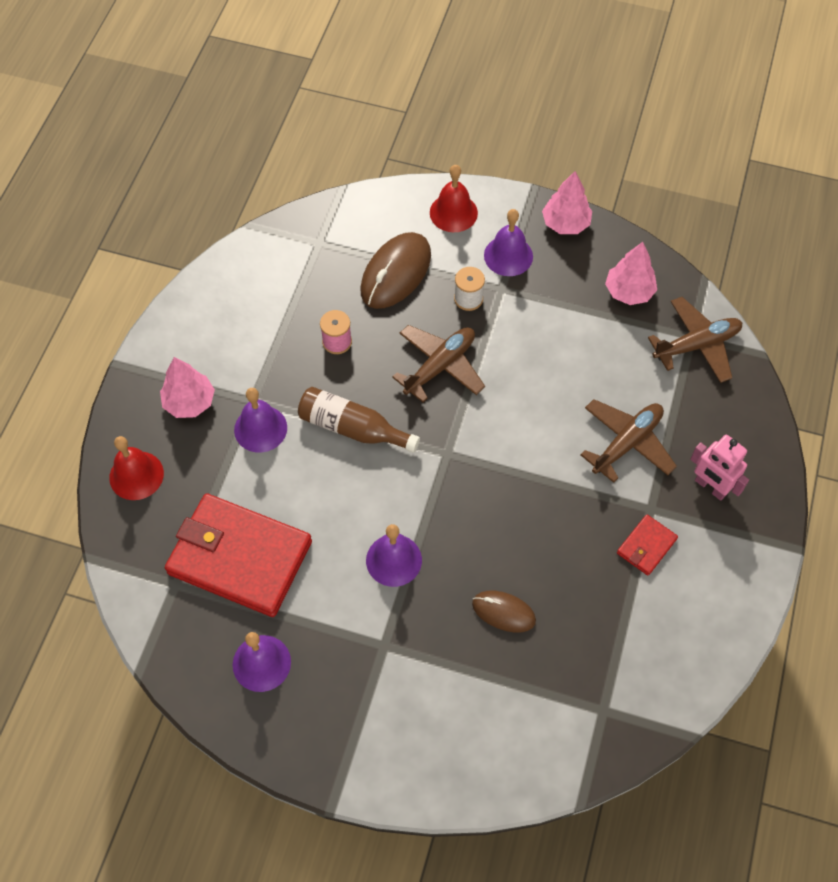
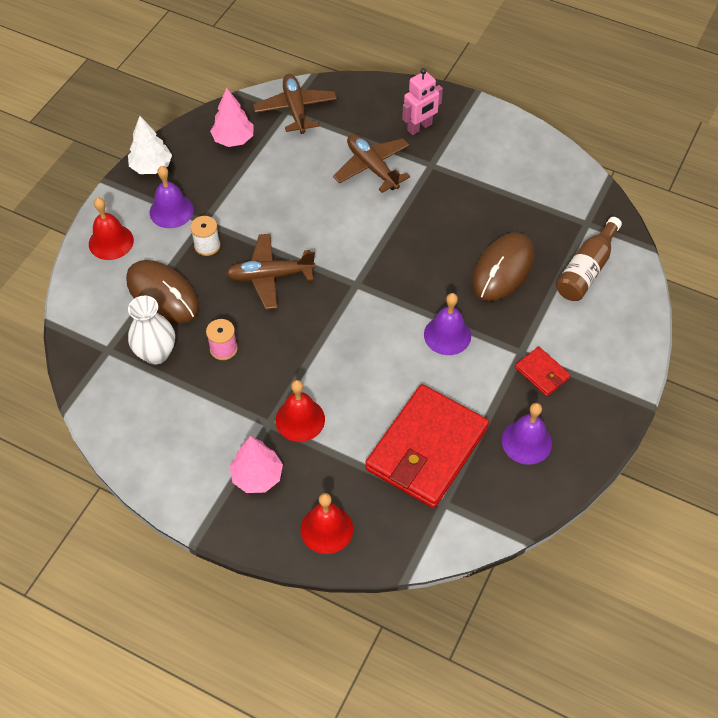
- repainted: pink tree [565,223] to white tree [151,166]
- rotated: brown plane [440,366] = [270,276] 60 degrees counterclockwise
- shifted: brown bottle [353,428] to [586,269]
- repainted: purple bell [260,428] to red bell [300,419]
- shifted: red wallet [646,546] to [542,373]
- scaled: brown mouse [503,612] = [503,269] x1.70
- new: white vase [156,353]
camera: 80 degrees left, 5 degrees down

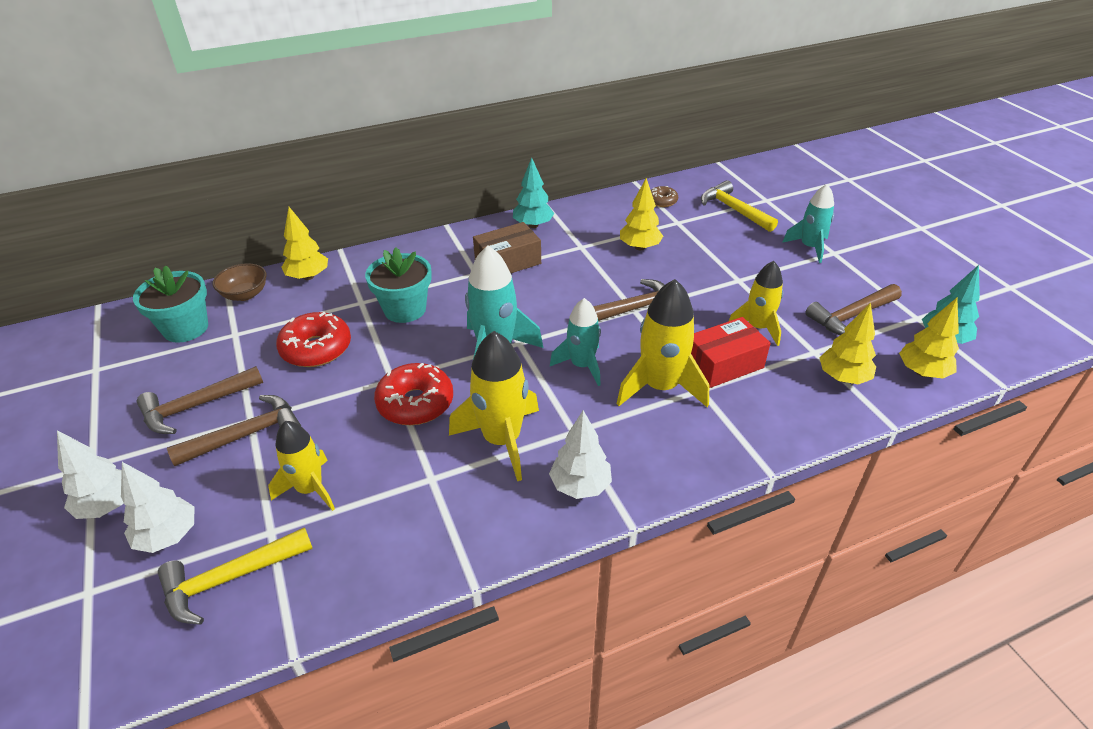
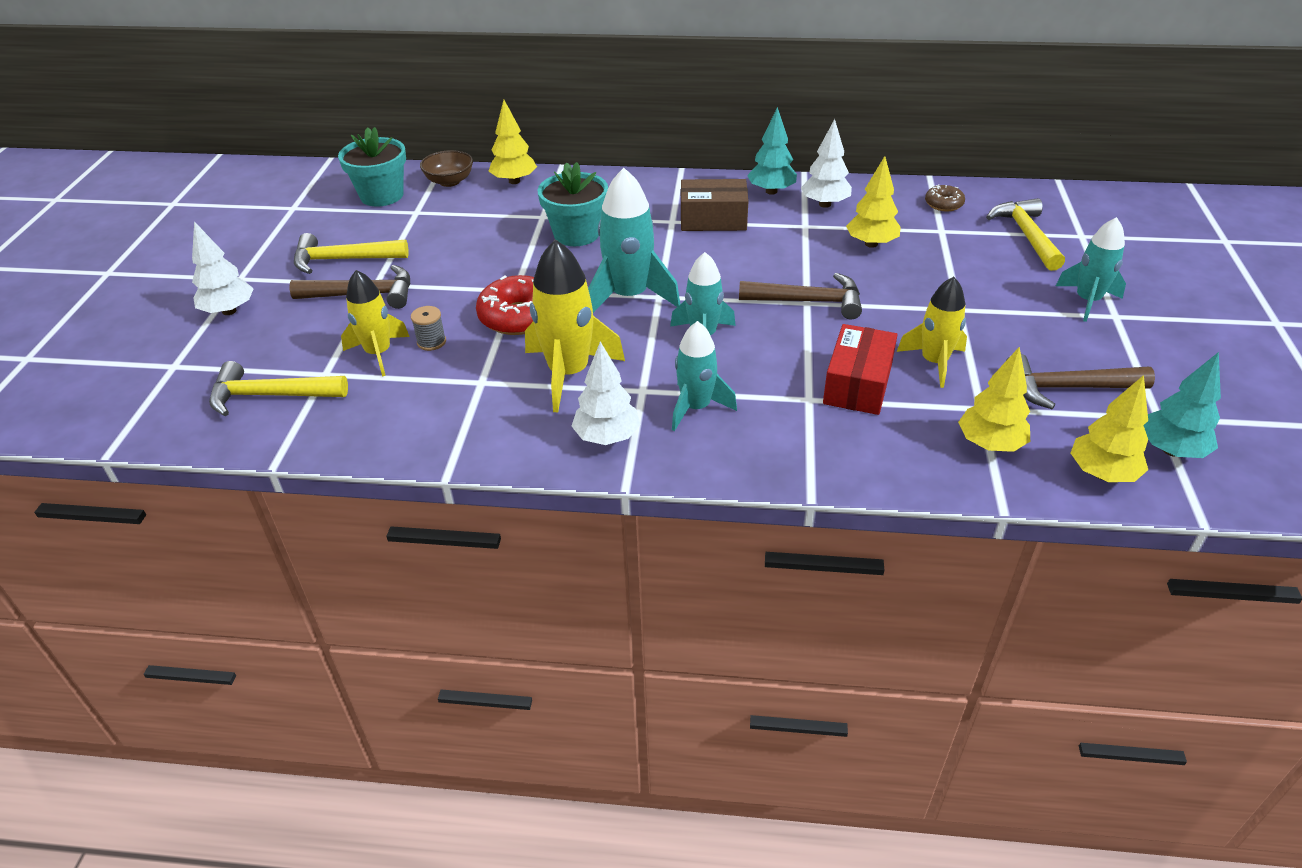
- gone: yellow rocket [660,387]
- gone: red donut [316,349]
- rotated: red box [723,364] = [857,384] 75 degrees counterclockwise
- repainted: brown hammer [196,406] to yellow hammer [343,260]
- shifted: white tree [168,536] to [824,204]
- new: grey spool [431,342]
- new: turquoise rocket [696,407]
camera: 30 degrees right, 0 degrees up

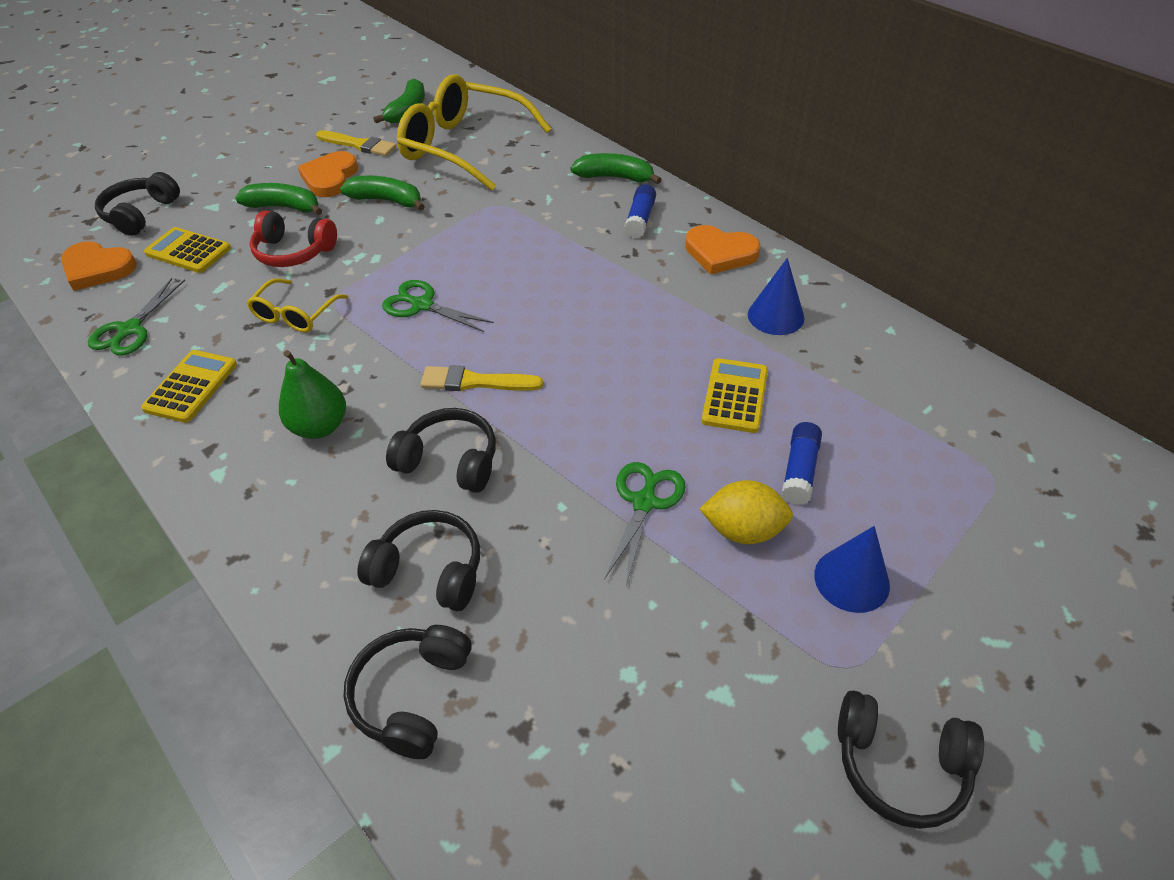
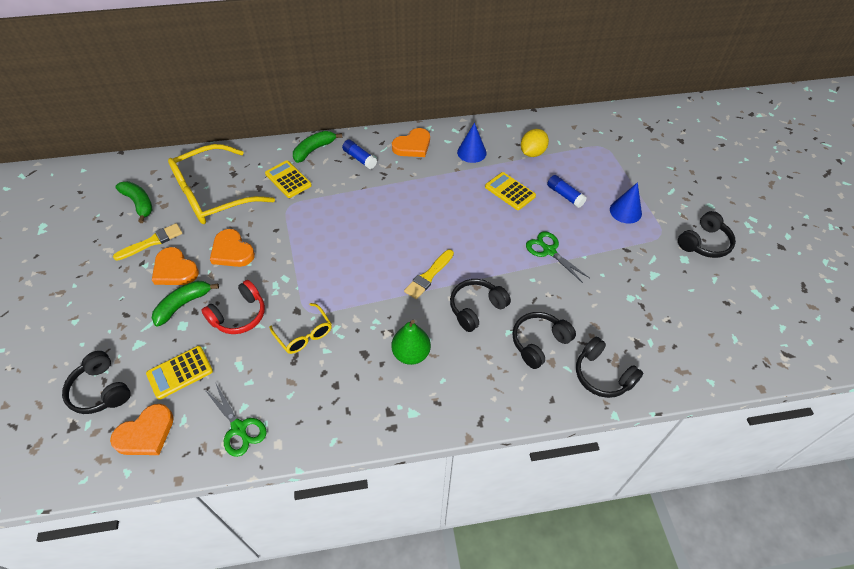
- swapped: green banana [387,200] to orange heart [232,251]
- gone: green scissors [422,305]
- shifted: yellow calculator [191,387] to [288,179]
- shifted: yellow lemon [743,530] to [532,153]
camera: 60 degrees left, 5 degrees up

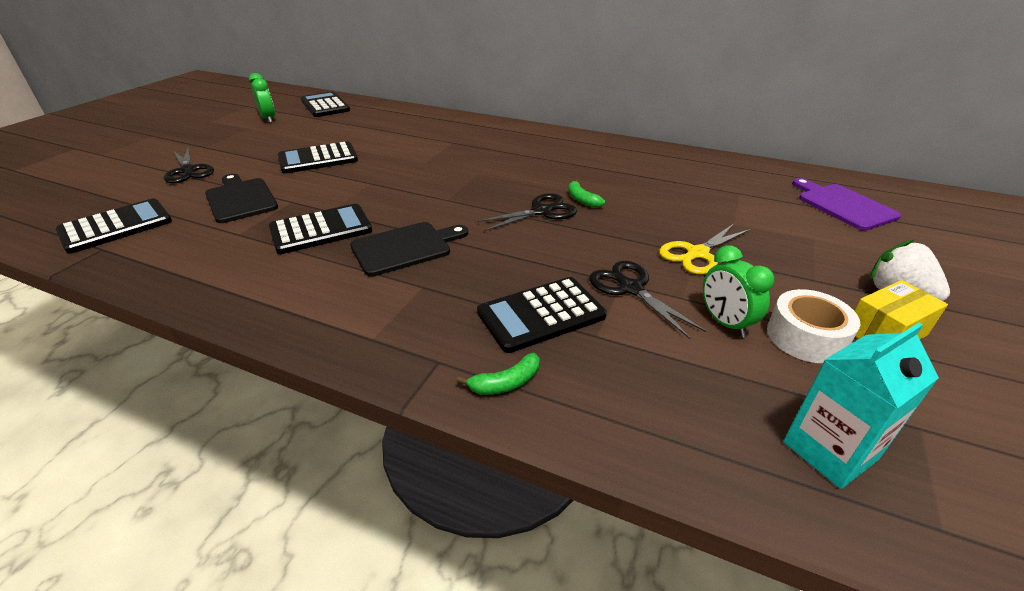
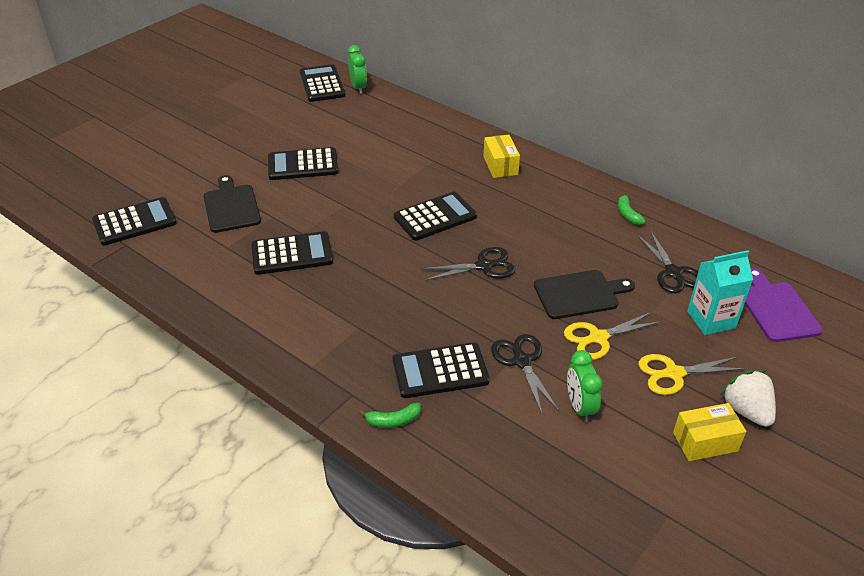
- shifted: green clock [268,119] to [358,88]
- shifted: black scissors [188,171] to [674,273]
- shifted: green banana [582,199] to [628,214]
- shifted: black cutting board [405,247] to [579,294]
- gone: white tape [805,337]
- shifted: turquoise carton [829,450] to [711,319]
- new: yellow box [500,165]
- new: black calculator [435,217]
- new: yellow scissors [673,374]
camera: 15 degrees right, 5 degrees up

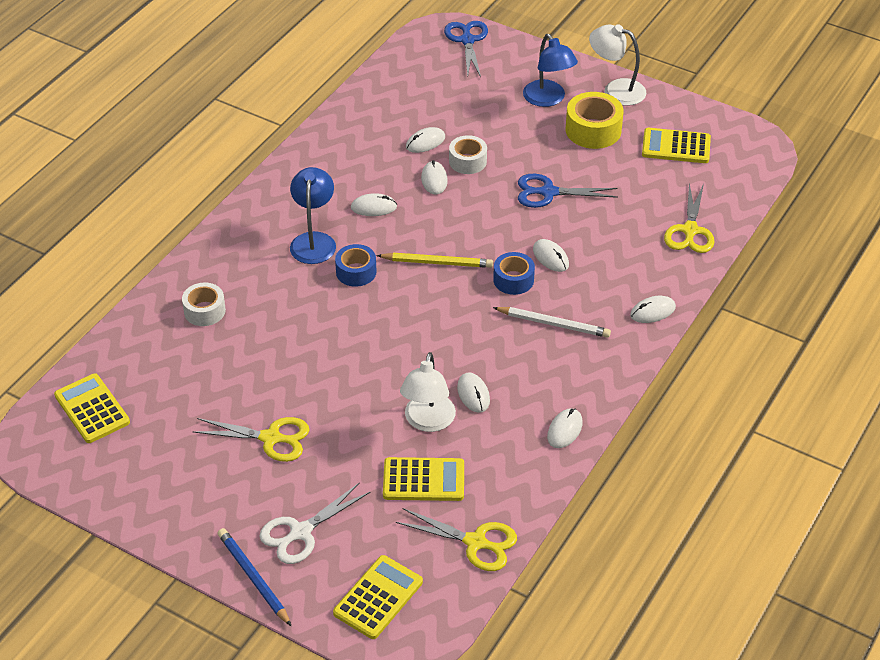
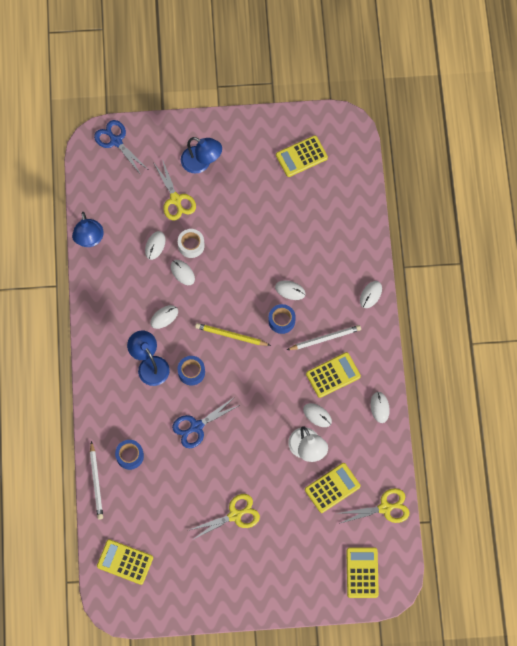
- gone: white lamp [616,90]
- gone: yellow tape [593,130]
- shifted: blue scissors [548,192] to [196,426]
- shifted: yellow scissors [690,231] to [176,199]
- rotated: yellow pencil [437,262] = [231,335] 135 degrees counterclockwise
- repainted: white tape [204,311] to blue tape [130,456]
- gone: white scissors [300,532]
- gone: blue pencil [253,578]
- new: blue lamp [89,240]
- new: yellow calculator [333,375]
- new: white pencil [96,482]
camera: 35 degrees left, 25 degrees up

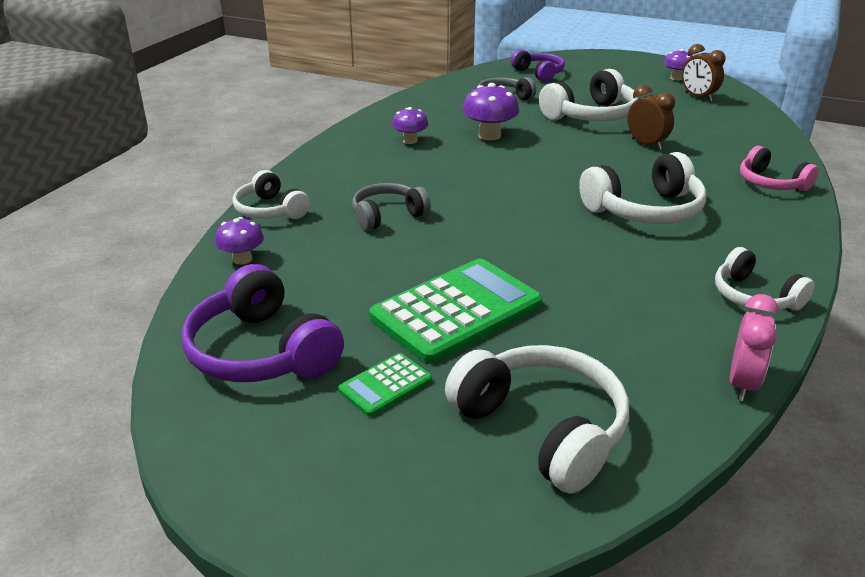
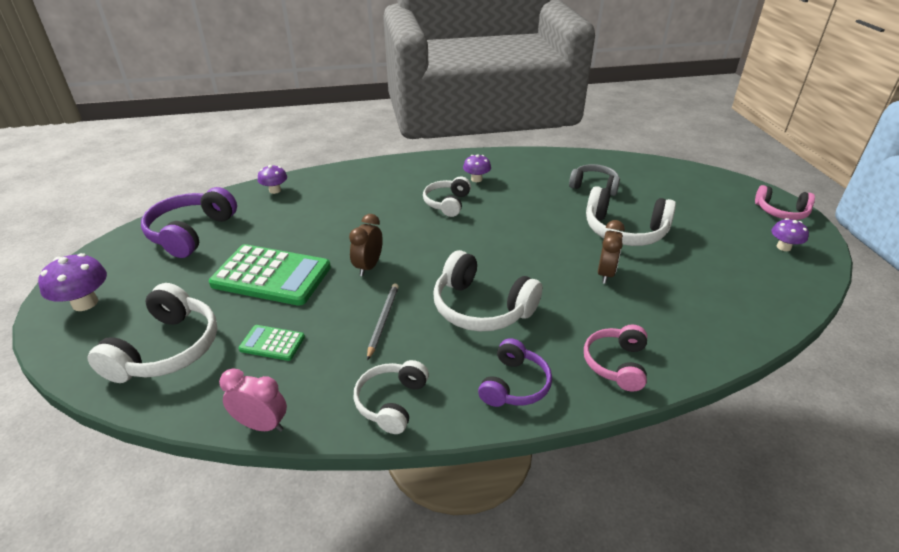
- shifted: brown clock [698,97] to [368,267]
- shifted: purple headphones [539,73] to [514,385]
- shifted: purple mushroom [489,136] to [85,303]
- shifted: white headphones [270,210] to [447,203]
- gone: grey headphones [387,216]
- rotated: pink clock [742,384] = [261,425] 150 degrees counterclockwise
- shifted: green calculator [385,385] to [272,343]
- new: pink headphones [781,212]
- new: grey pencil [383,321]
camera: 55 degrees right, 5 degrees up

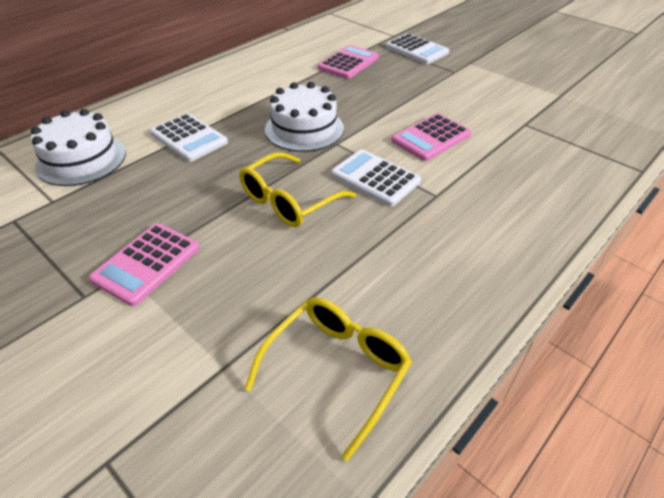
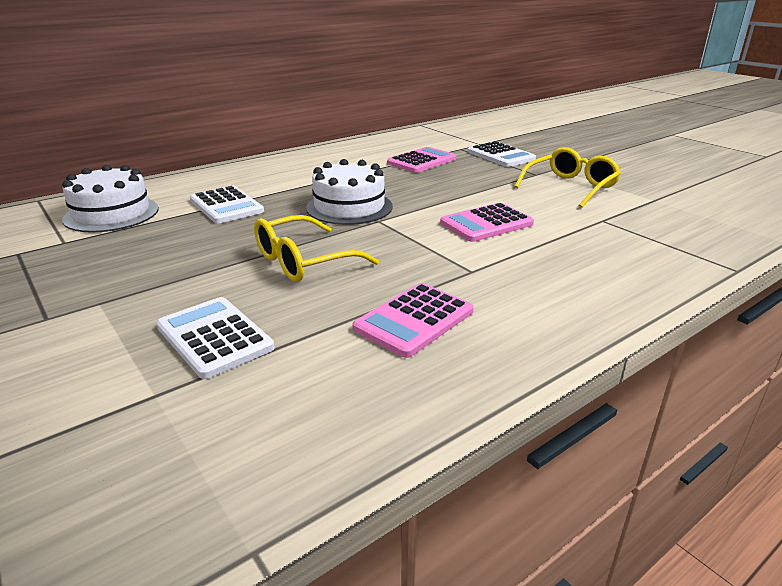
- shifted: white calculator [375,178] to [214,337]
- shifted: pink calculator [147,263] to [414,320]
- shifted: yellow glasses [337,369] to [570,187]
camera: 10 degrees right, 15 degrees down

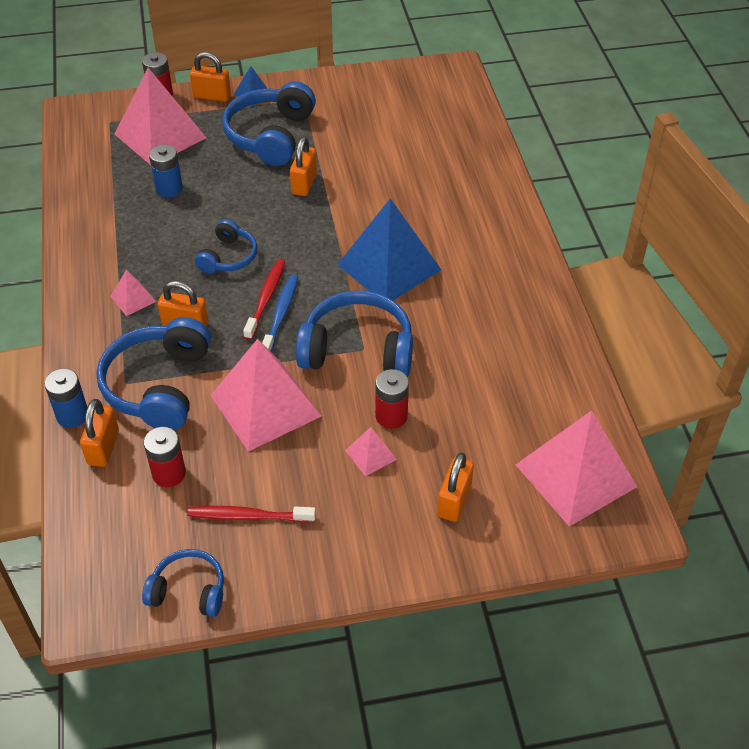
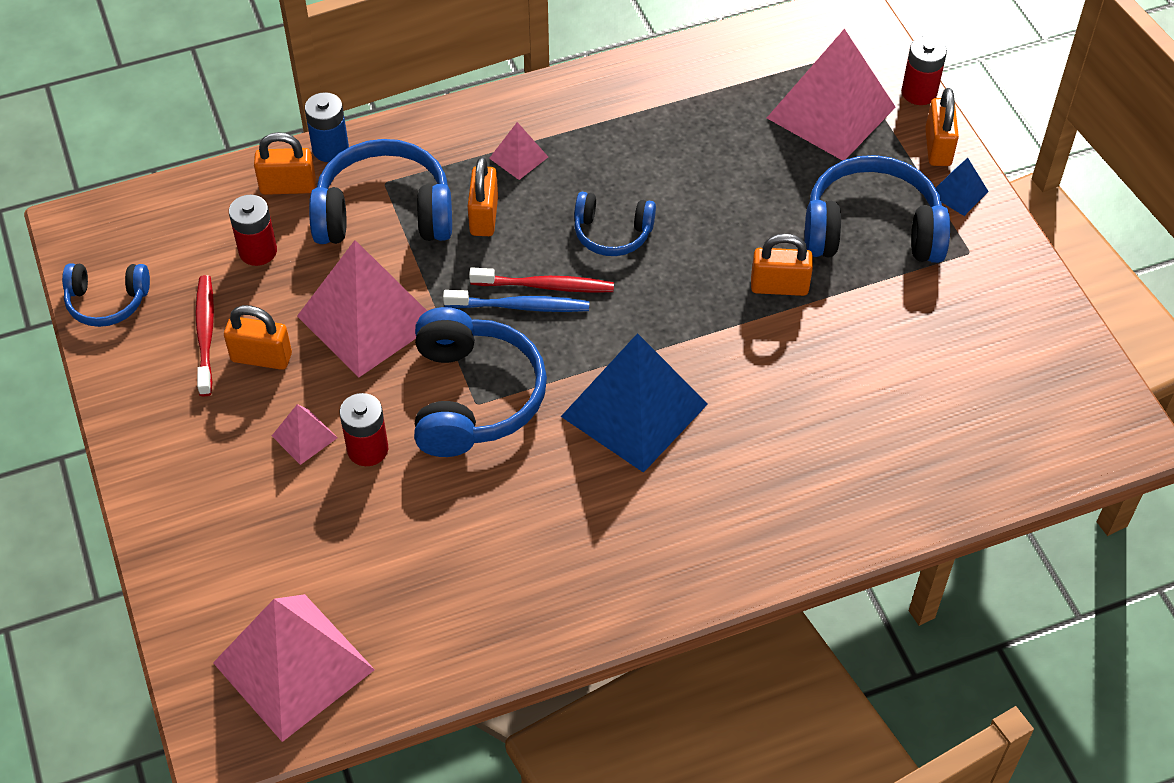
- gone: blue battery [169,189]
- shifted: orange padlock [454,501] to [261,357]
- rotated: blue headphones [188,590] = [107,302] 90 degrees clockwise
camera: 80 degrees right, 5 degrees up

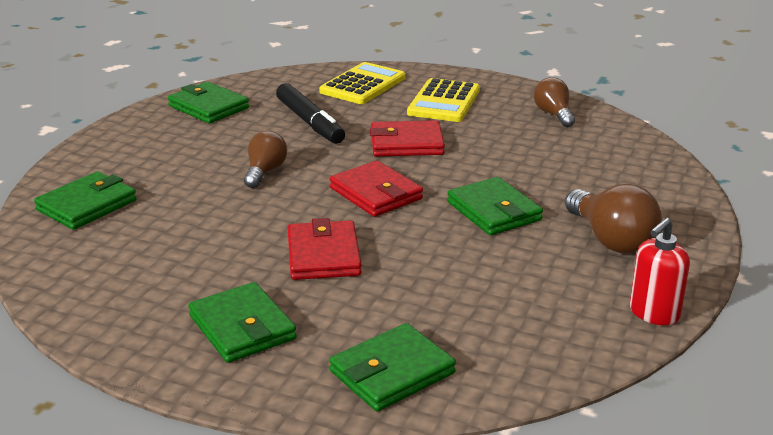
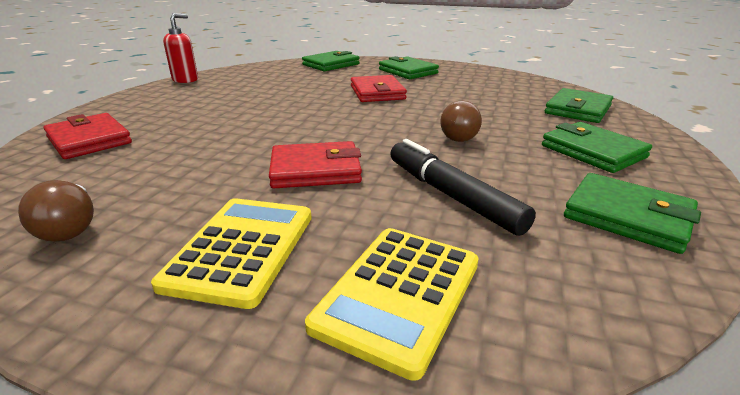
- shifted: red wallet [376,193] to [89,140]
- shifted: green wallet [494,211] to [592,151]
- gone: brown light bulb [611,240]
camera: 175 degrees right, 0 degrees up

